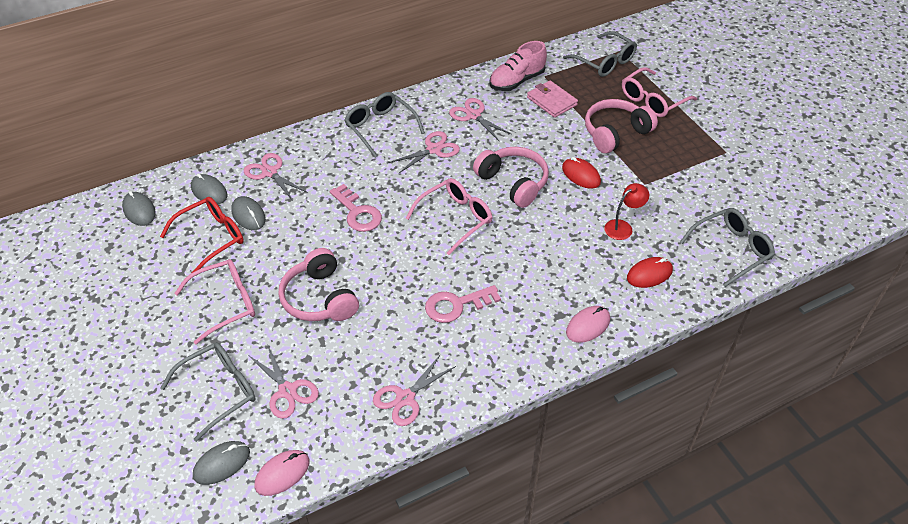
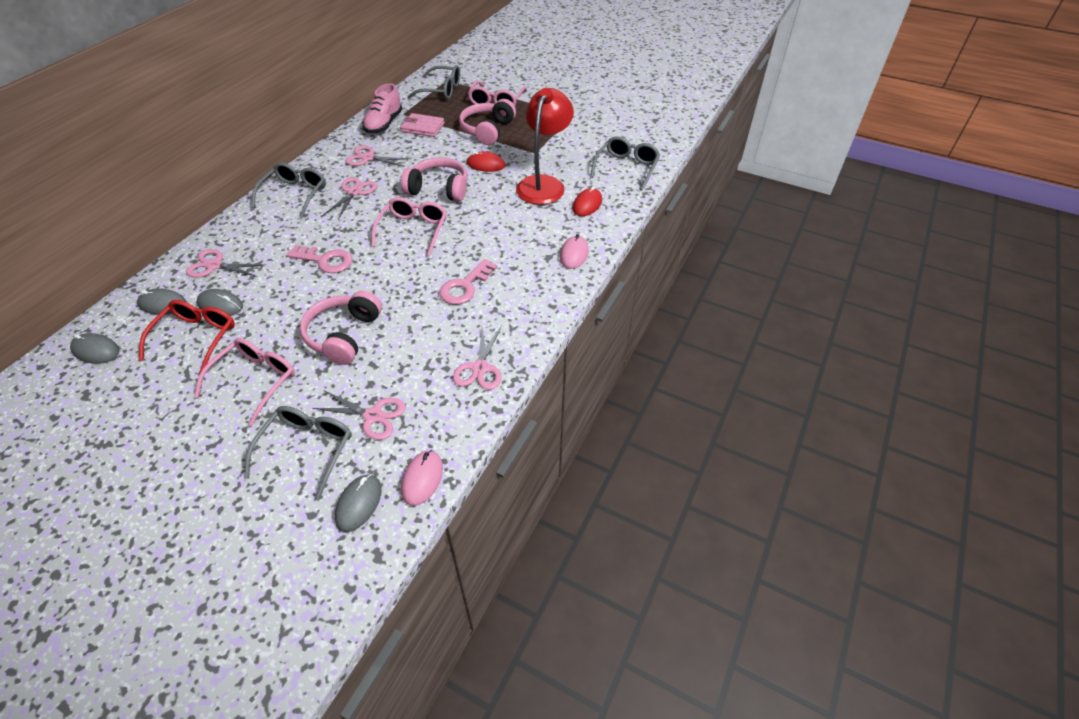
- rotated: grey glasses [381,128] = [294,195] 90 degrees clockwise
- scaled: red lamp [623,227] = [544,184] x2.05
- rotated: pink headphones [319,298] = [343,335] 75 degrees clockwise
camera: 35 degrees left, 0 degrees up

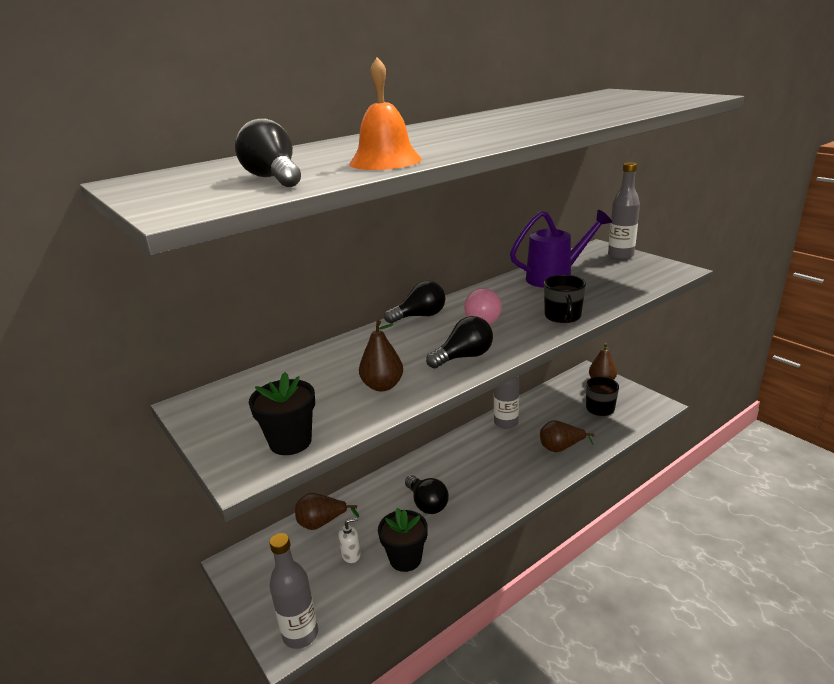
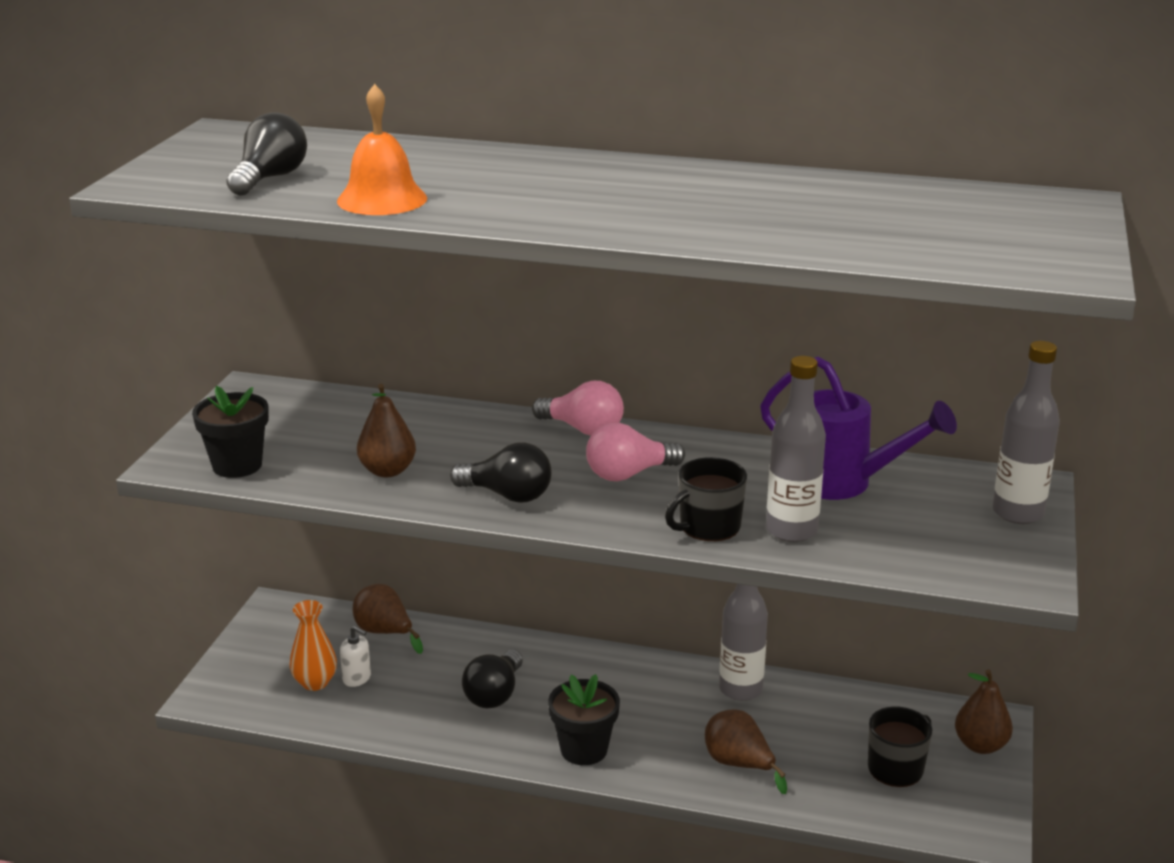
- repainted: black light bulb [420,316] to pink light bulb [583,429]
- shifted: black flower pot [405,558] to [584,750]
- shifted: grey bottle [300,634] to [791,531]
- new: orange vase [315,682]
camera: 50 degrees right, 0 degrees up

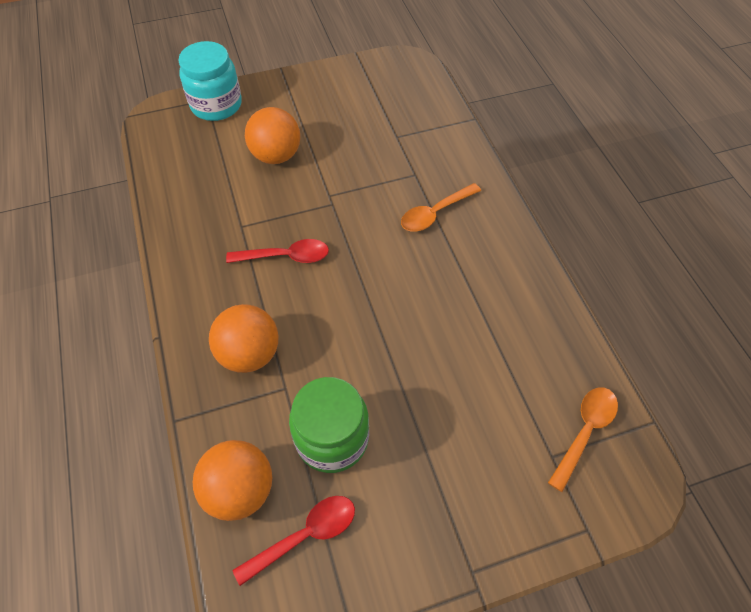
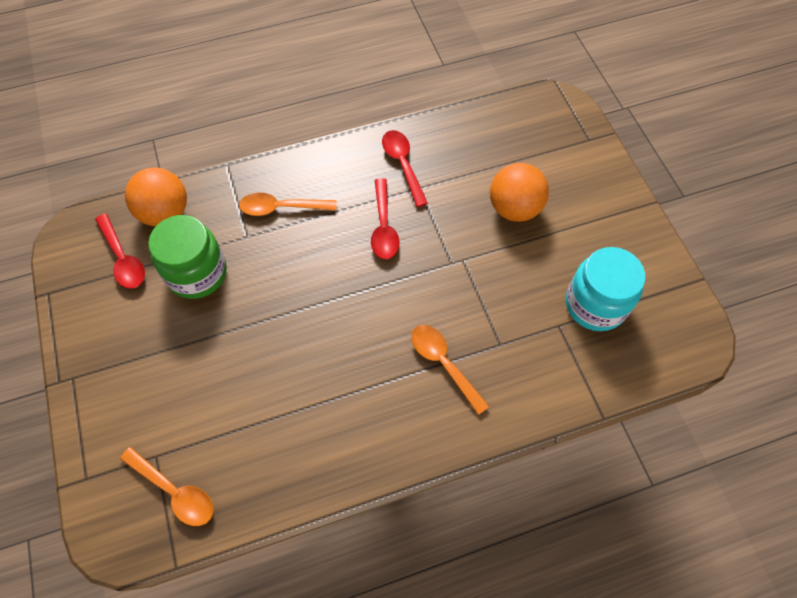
- shifted: turquoise jar [216,105] to [595,304]
- swapped: orange ball [249,353] to orange spoon [281,208]
- new: red spoon [403,165]
camera: 90 degrees right, 5 degrees up

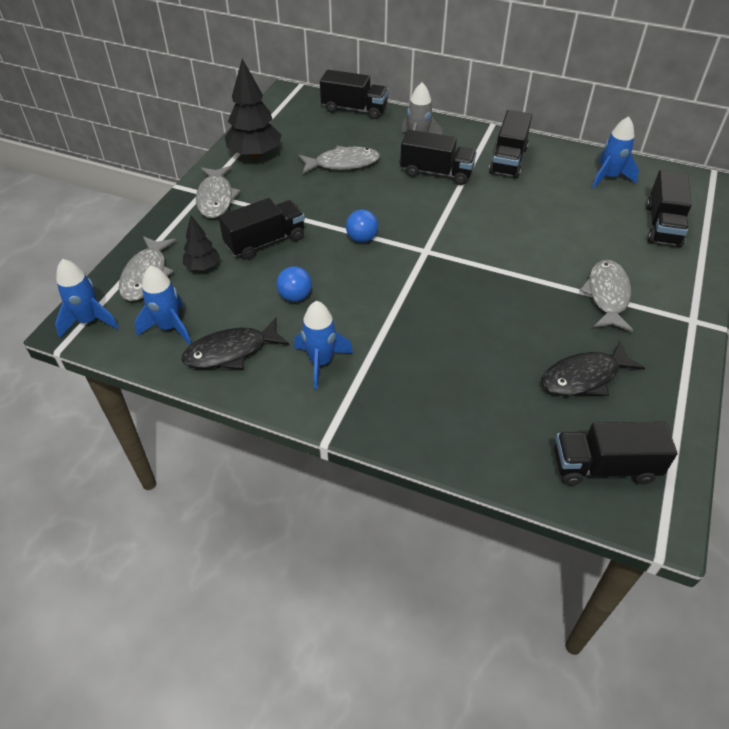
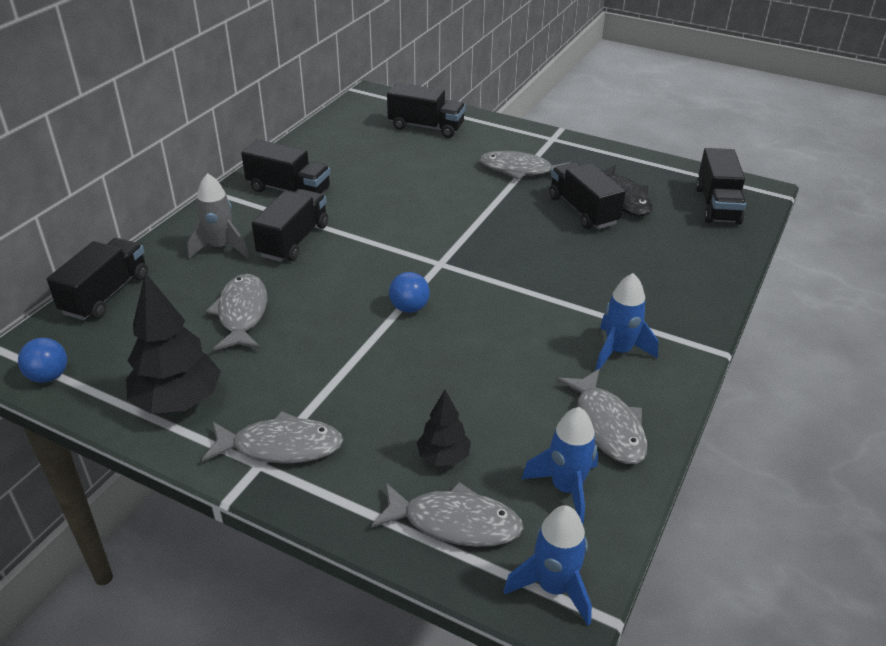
- gone: blue rocket [609,177]
- shifted: black truck [265,242] to [583,210]
- shifted: blue ball [295,296] to [49,376]
- repainted: black fish [230,352] to grey fish [607,426]
camera: 85 degrees left, 10 degrees down

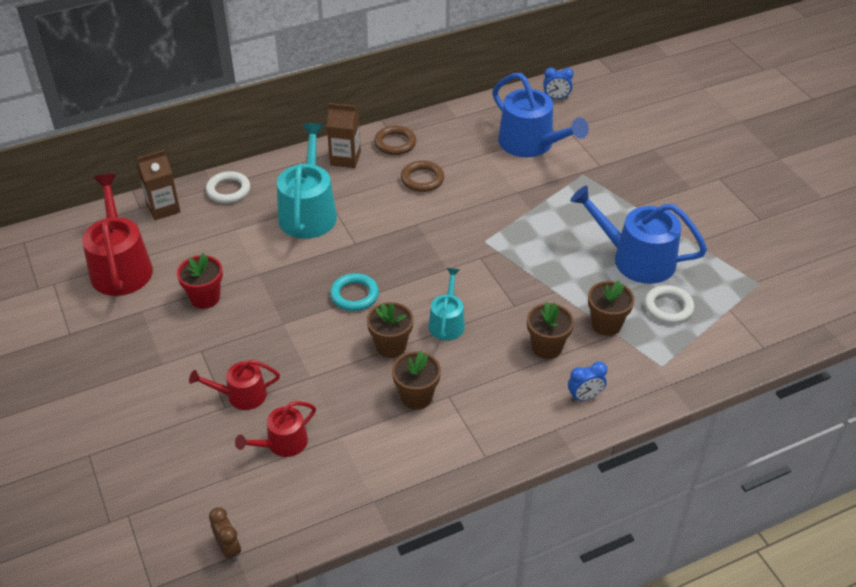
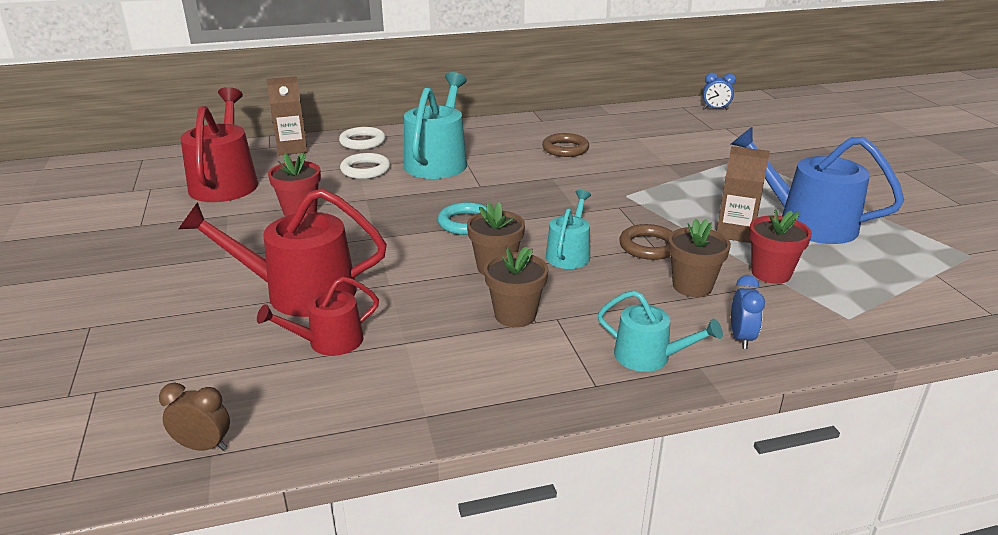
- gone: blue watering can [531,144]
- shifted: brown carton [345,159] to [735,232]
- shifted: brown ring [395,143] to [649,246]
- repainted: brown flower pot [606,324] to red flower pot [771,273]
- shifted: white ring [668,307] to [365,170]
- scaled: red watering can [241,395] = [300,292] x1.79
- rotated: blue clock [584,397] = [741,338] 75 degrees counterclockwise
- rotated: brown clock [229,549] = [203,446] 60 degrees counterclockwise
- new: turquoise watering can [649,356]
camera: 10 degrees right, 15 degrees down

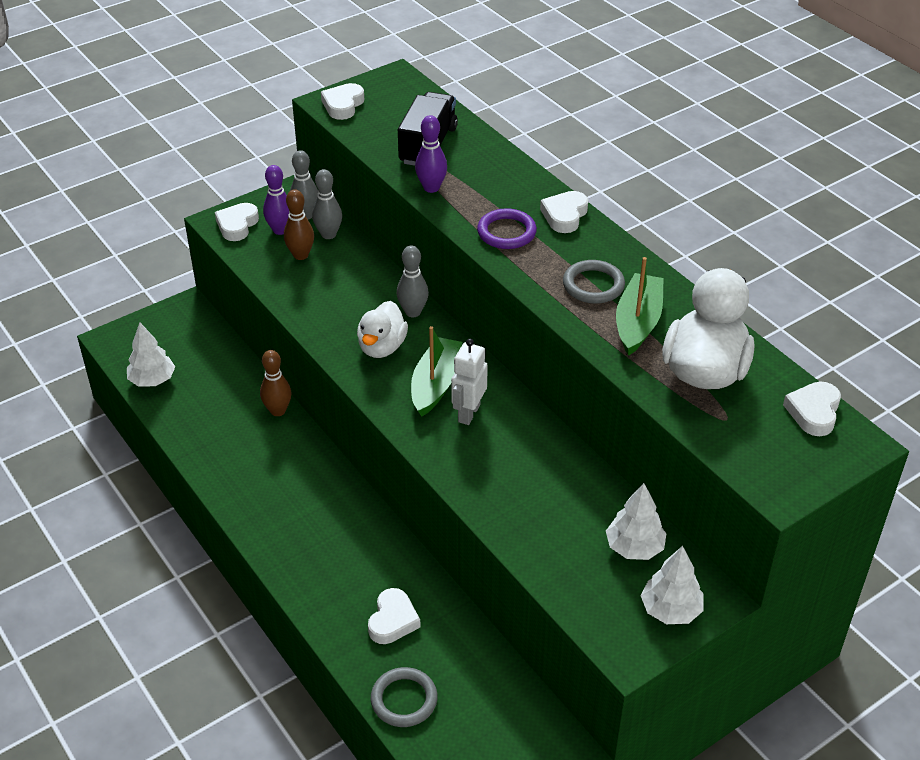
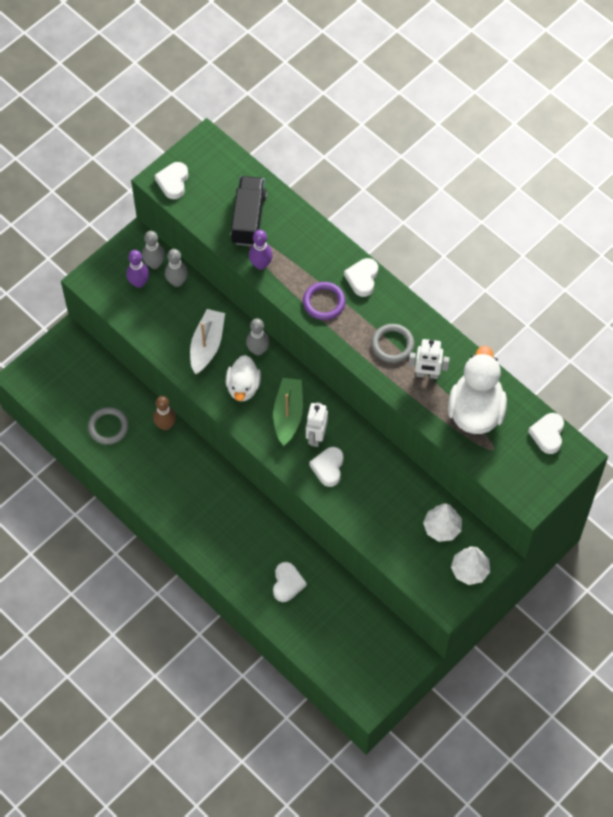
- gone: brown bowling pin [301,255]
- shifted: white heart [237,225] to [328,468]
- swapped: green boat [638,322] to white robot [427,374]
- gone: white tree [152,380]
- shifted: grey ring [404,700] to [108,427]
- new: white boat [207,345]
camera: 10 degrees left, 20 degrees up

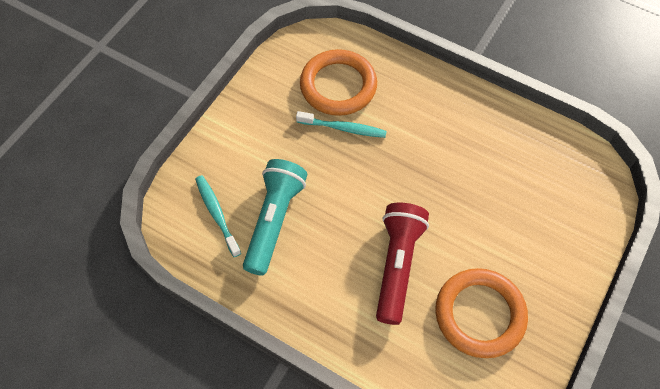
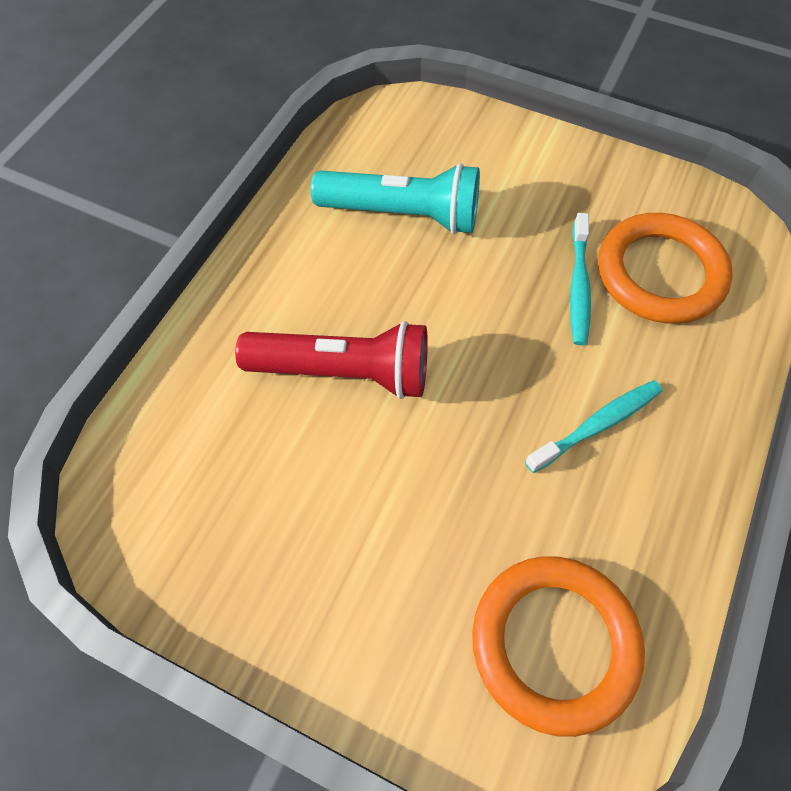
- shifted: turquoise toothbrush [217,214] to [596,425]
- shifted: orange ring [479,314] to [554,643]
camera: 85 degrees right, 0 degrees up

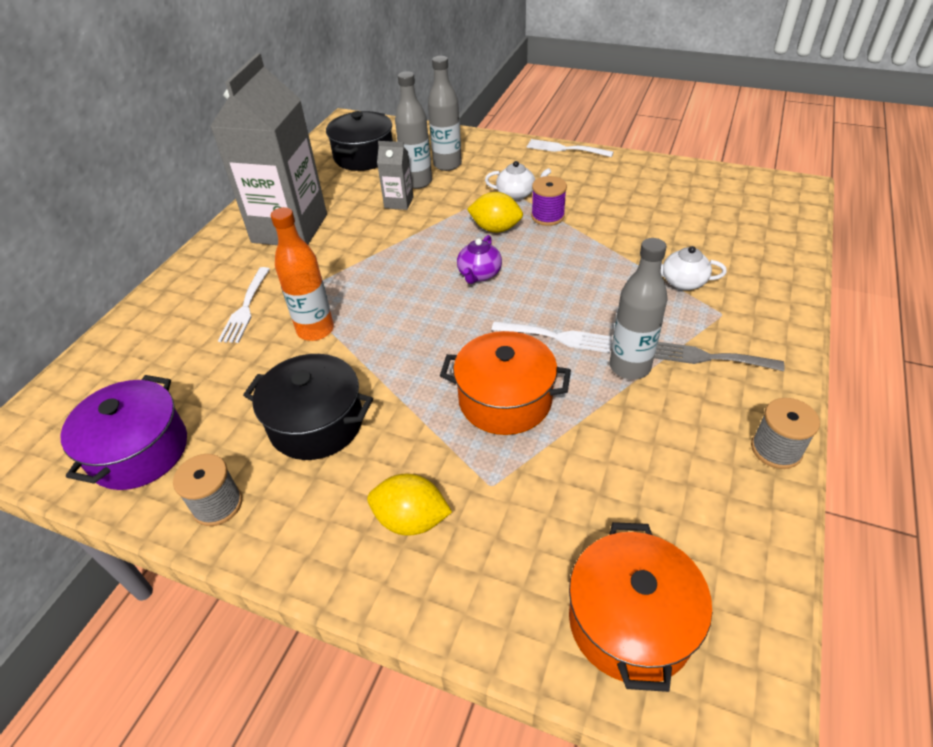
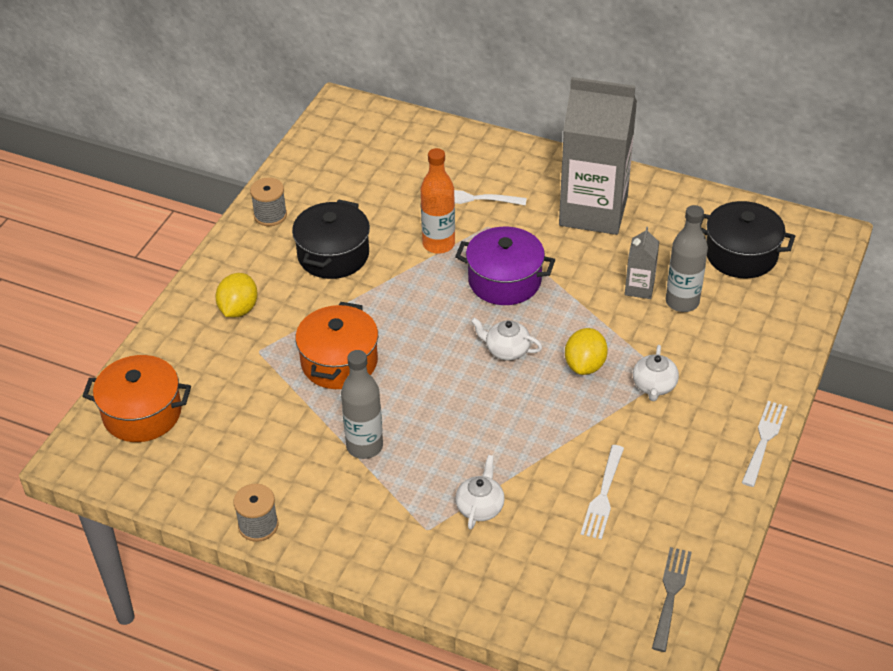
- gone: grey bottle [447,164]
- gone: purple spool [547,216]
- repainted: purple teapot [479,274] to white teapot [506,350]
- shifted: white fork [555,337] to [603,495]
- shifted: grey fork [710,357] to [671,595]
- shifted: purple pot [139,451] to [504,280]
camera: 90 degrees right, 0 degrees up

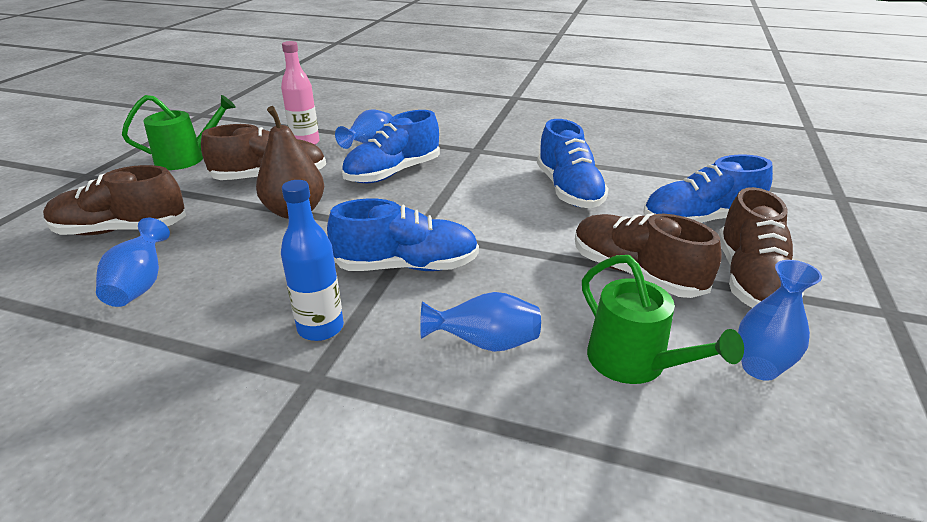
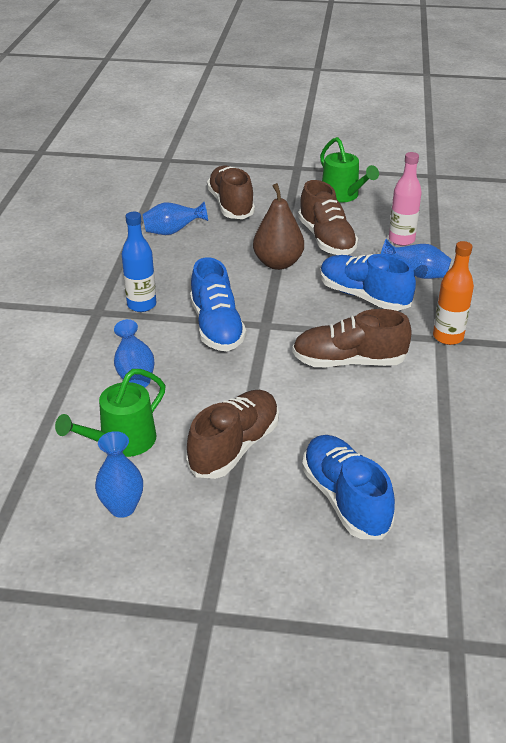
- gone: blue shoe [568,190]
- shifted: brown shoe [750,281] to [348,361]
- new: orange bottle [448,337]
camera: 80 degrees right, 5 degrees up

